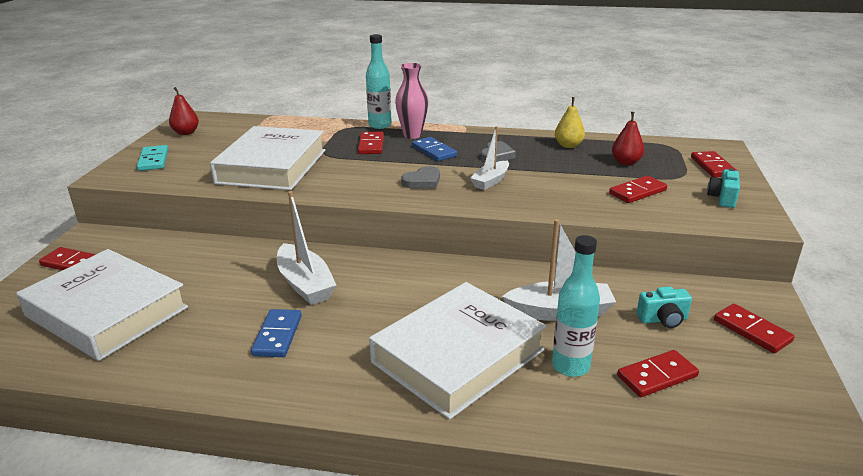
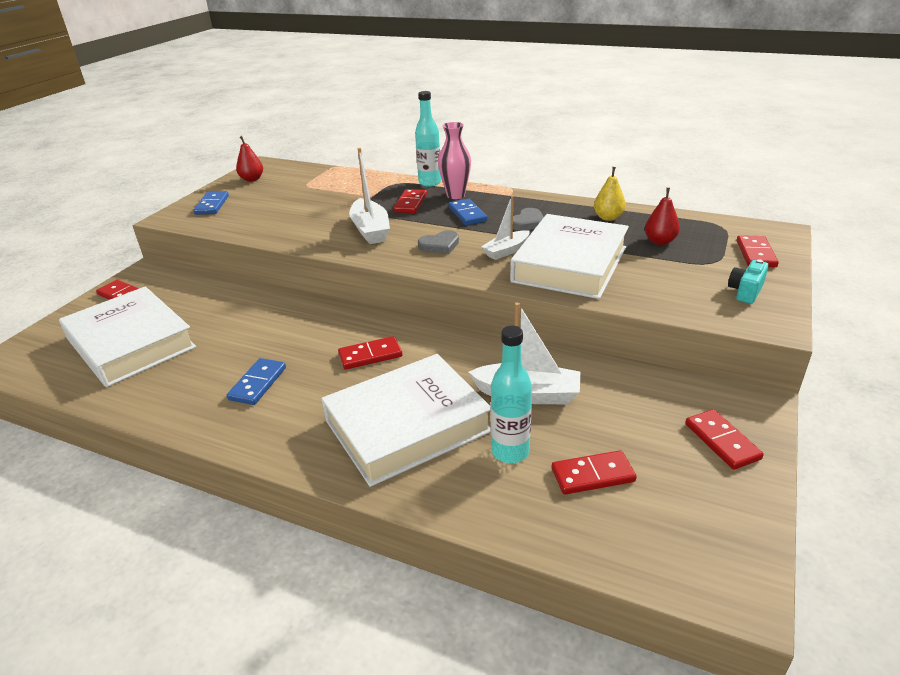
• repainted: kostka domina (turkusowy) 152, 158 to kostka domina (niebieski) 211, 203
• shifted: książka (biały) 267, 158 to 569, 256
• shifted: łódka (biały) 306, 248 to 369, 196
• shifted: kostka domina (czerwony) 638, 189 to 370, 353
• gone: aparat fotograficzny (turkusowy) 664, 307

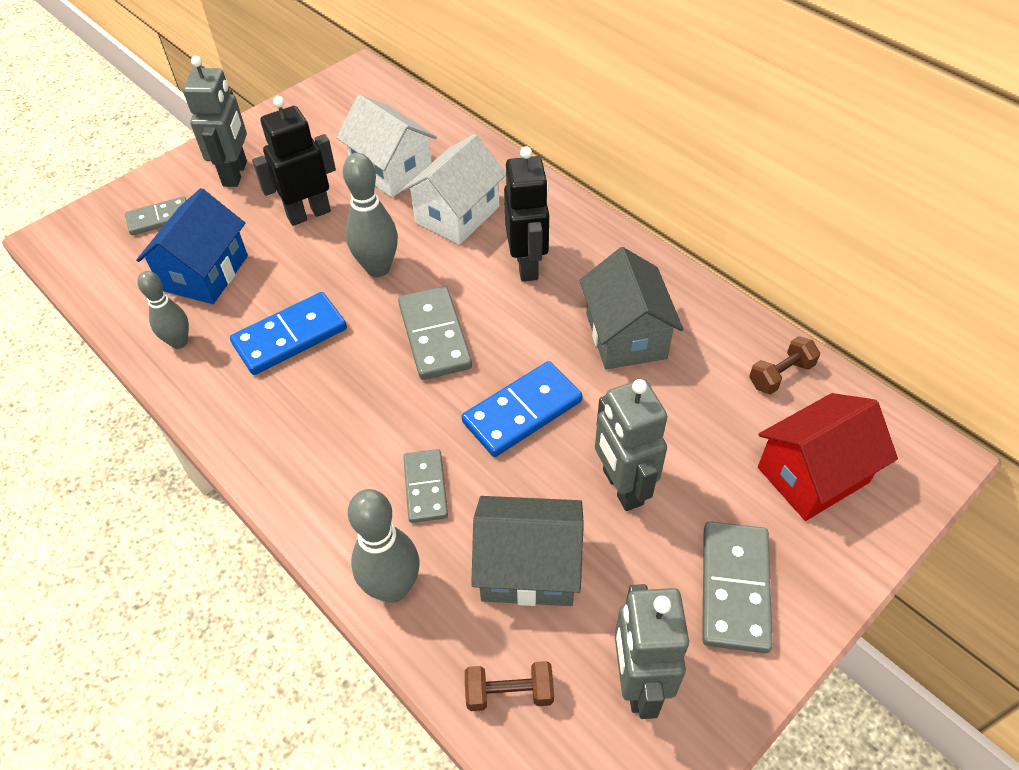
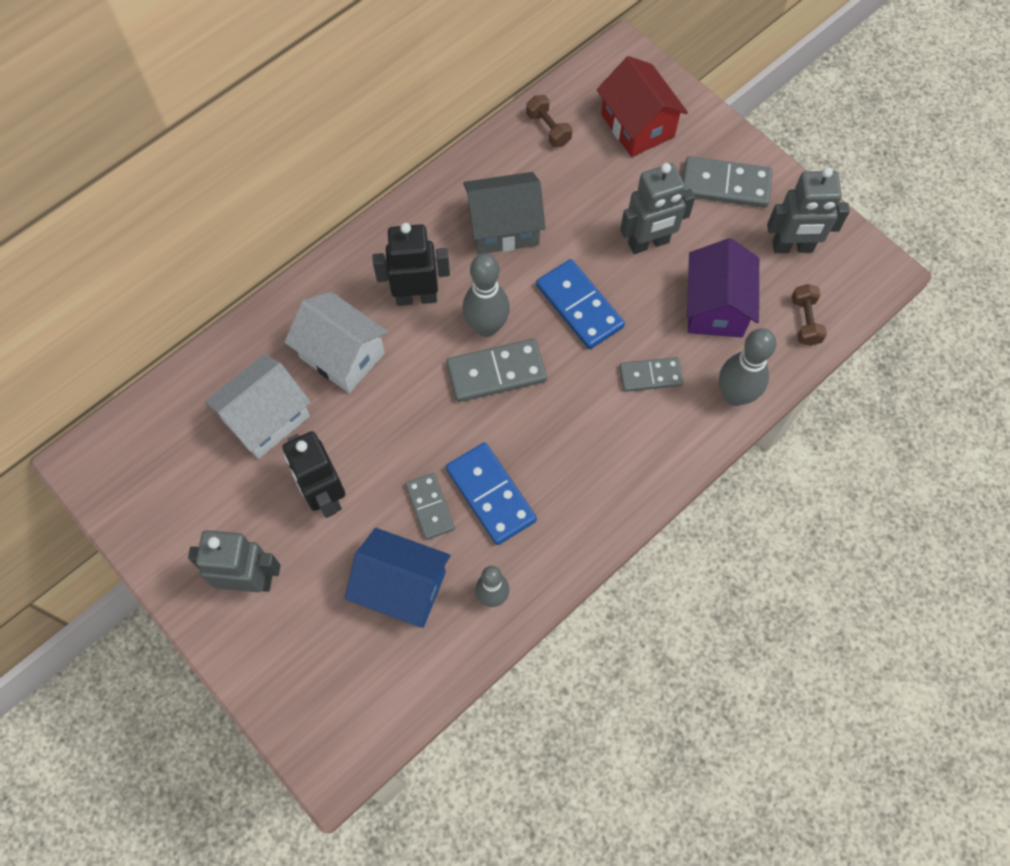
• shifted: kostka domina (szary) 155, 215 to 430, 506
• shifted: kręgiel (szary) 370, 215 to 486, 295
• repainted: domek (szary) 527, 551 to domek (fioletowy) 723, 288

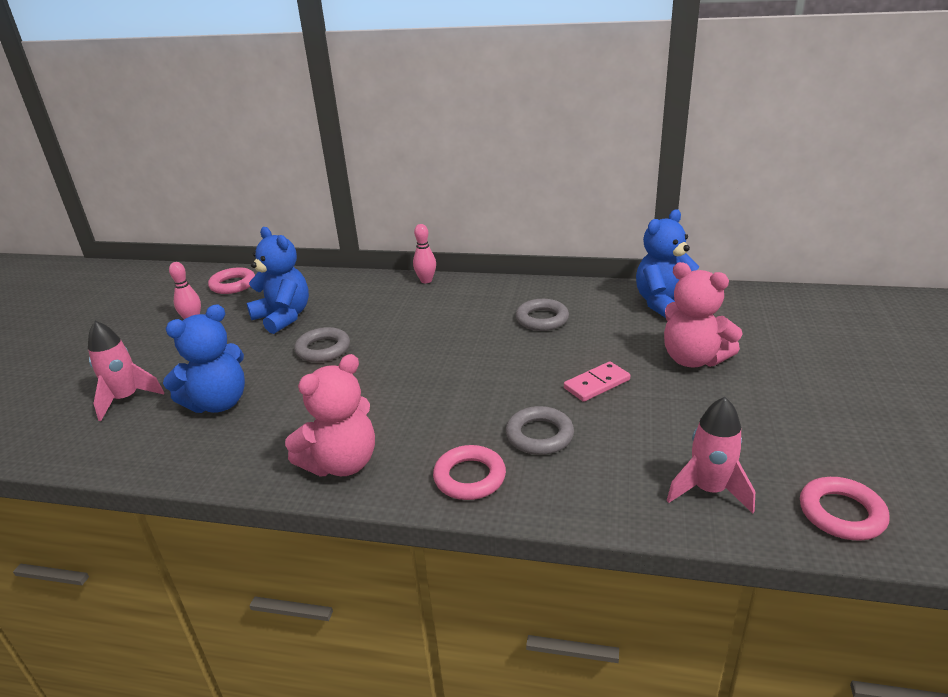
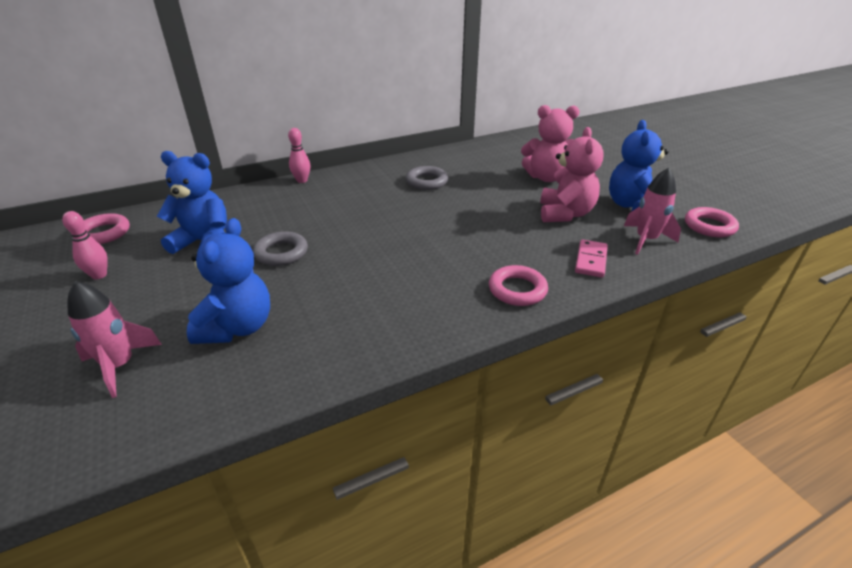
• shifted: miś (różowy) 330, 415 to 572, 174
• gone: pierścień (szary) 540, 430
• shifted: kostka domina (różowy) 597, 381 to 591, 259
• shifted: miś (niebieski) 667, 263 to 639, 166

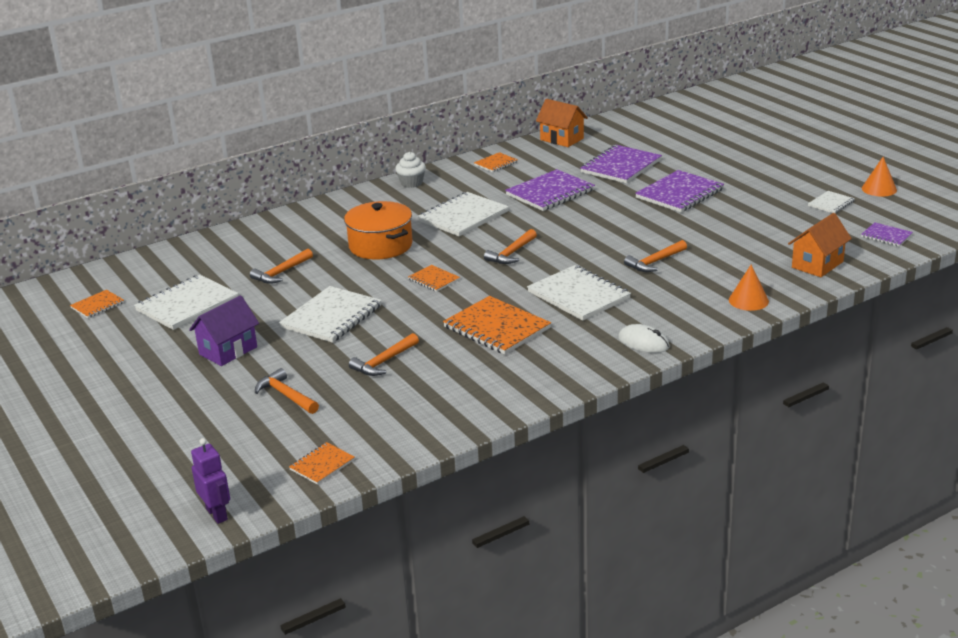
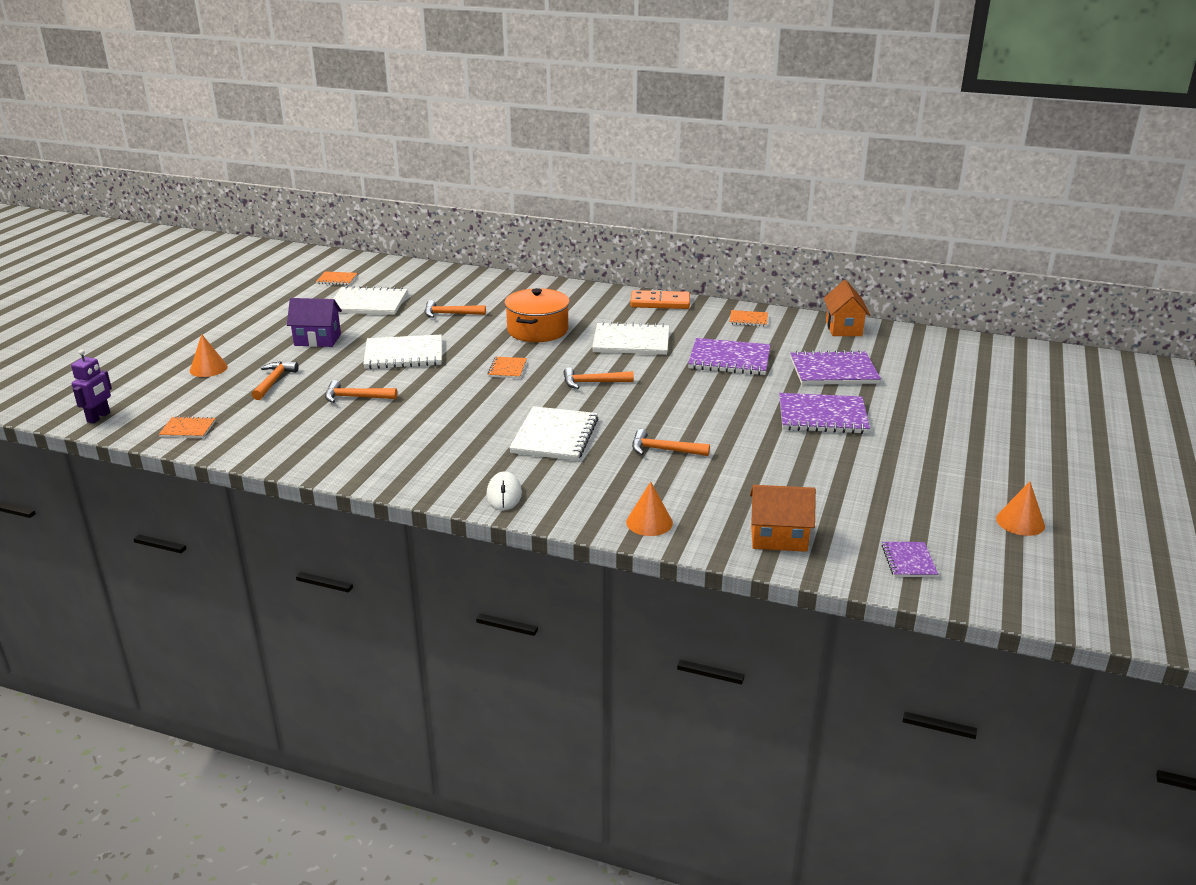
• swapped: muffinka (biały) 410, 170 to kostka domina (pomarańczowy) 660, 299
• gone: zeszyt (pomarańczowy) 497, 325
• gone: zeszyt (biały) 831, 202
• new: stożek (pomarańczowy) 209, 355

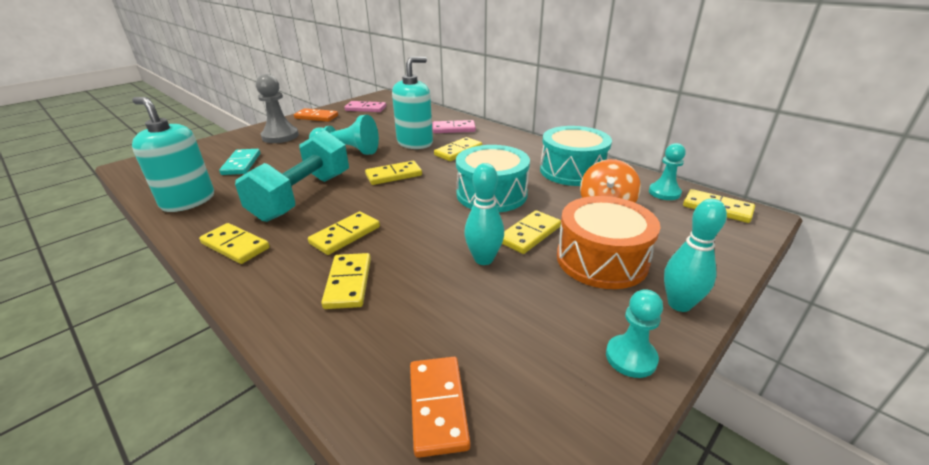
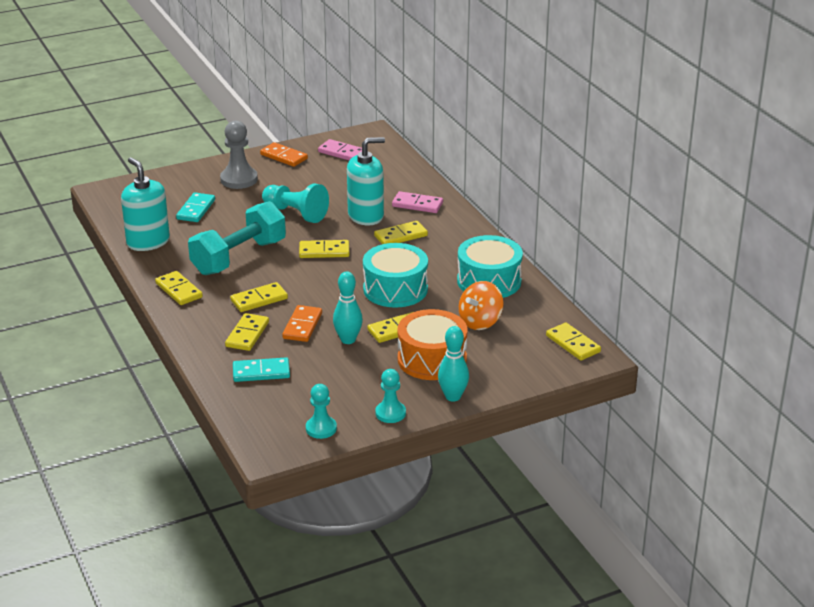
• shifted: kostka domina (pomarańczowy) 440, 407 to 302, 323
• shifted: pionek (turkusowy) 667, 171 to 321, 411
• new: kostka domina (turkusowy) 261, 369

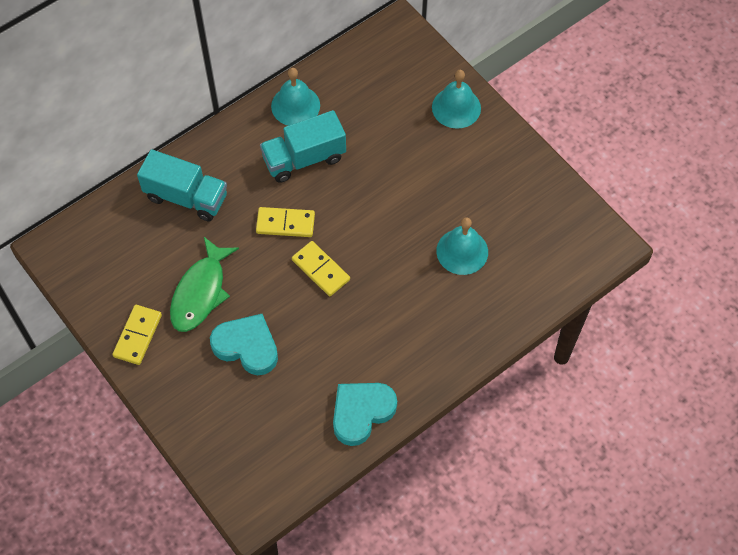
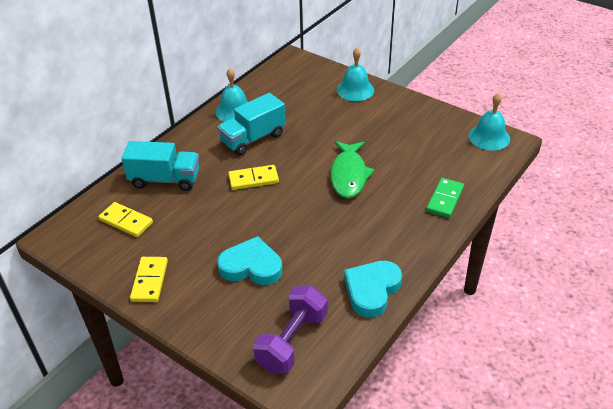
• shifted: ryba (zielony) 204, 284 to 352, 169
• shifted: kostka domina (żółty) 321, 268 to 125, 219
• shifted: dzwonek (turkusowy) 462, 246 to 489, 121
• new: hantel (fioletowy) 290, 330
• new: kostka domina (zielony) 445, 198

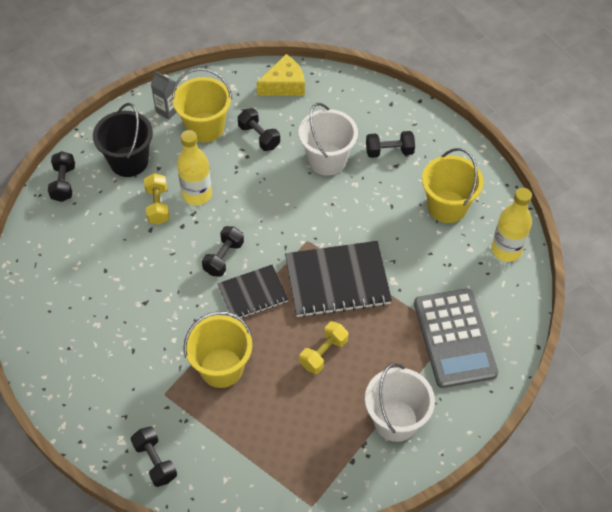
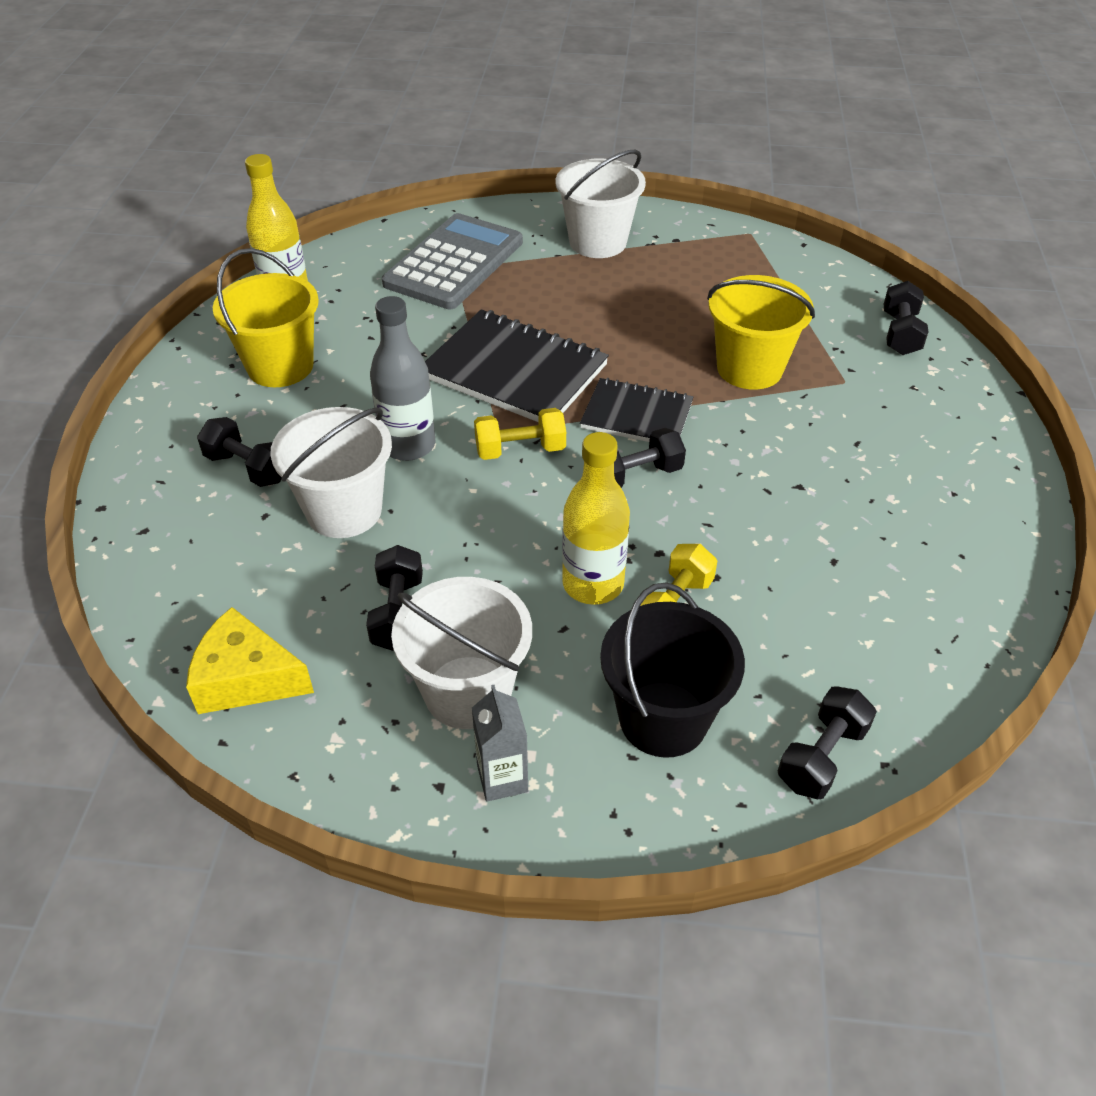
• repainted: wiadro (żółty) 202, 105 to wiadro (biały) 461, 653
• shifted: hantel (żółty) 324, 347 to 520, 434
• new: butelka (szary) 402, 378

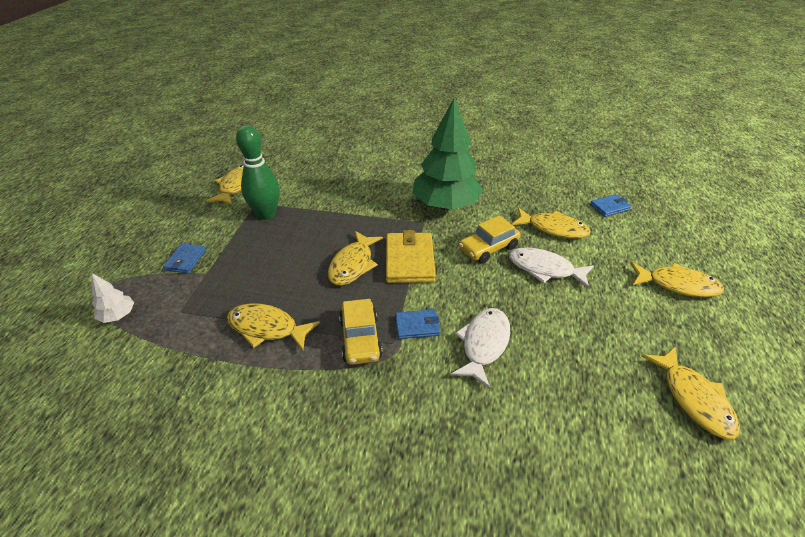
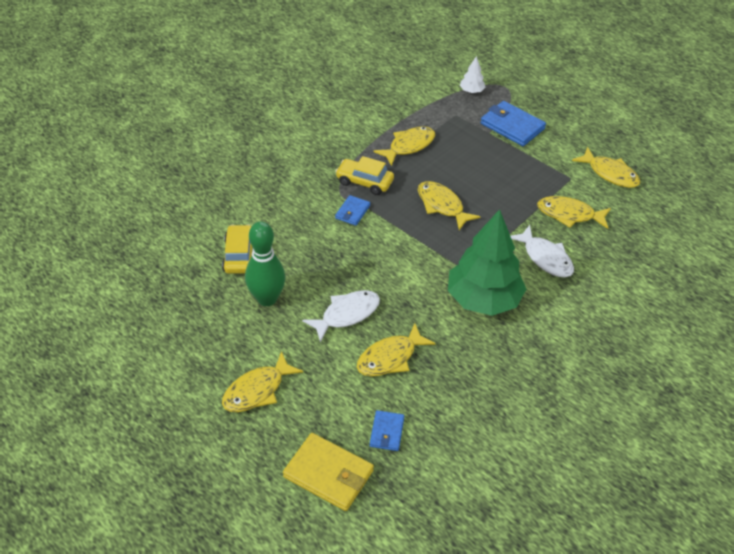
• scaled: portfel (niebieski) 184, 258 = 513, 123 x1.78
• shifted: kręgiel (zielony) 258, 172 to 265, 263
• shifted: portfel (żółty) 411, 256 to 328, 472
• shifted: ryba (biały) 480, 348 to 542, 251
• shifted: samochód (żółty) 489, 239 to 237, 249
• shifted: ryba (żółty) 690, 392 to 574, 212

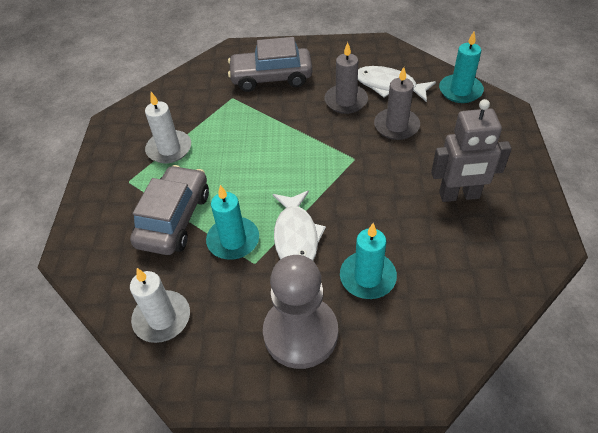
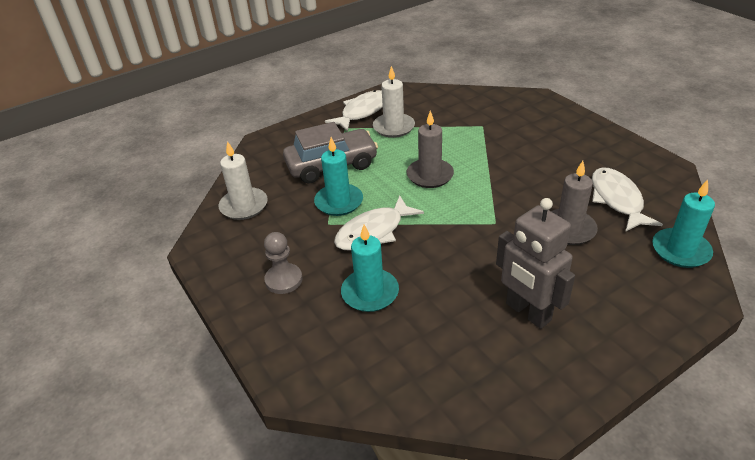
• gone: samochód (szary) 270, 64
• scaled: pionek (szary) 300, 312 = 283, 263 x0.54
• shifted: świeca (szary) 346, 78 to 430, 149
• new: ryba (biały) 354, 111

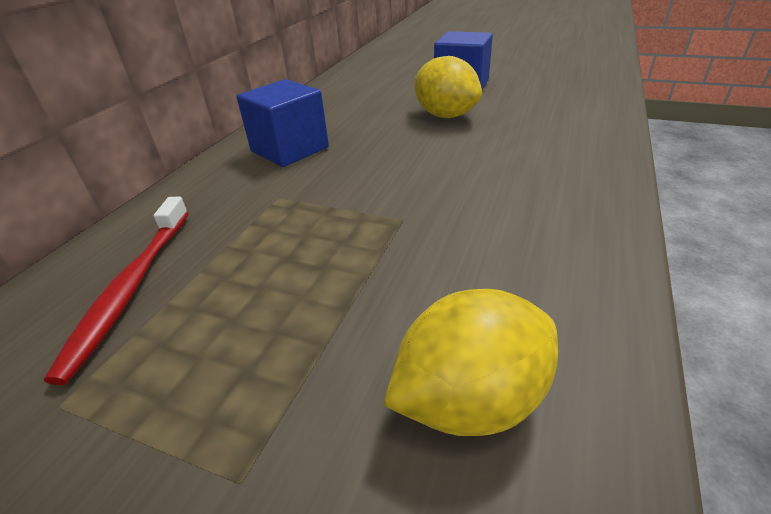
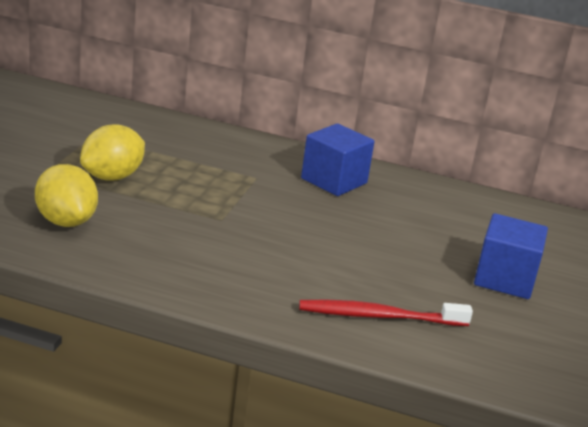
• shifted: szczoteczka do zębów (czerwony) 116, 291 to 386, 313
• shifted: cytryna (żółty) 448, 87 to 112, 152

